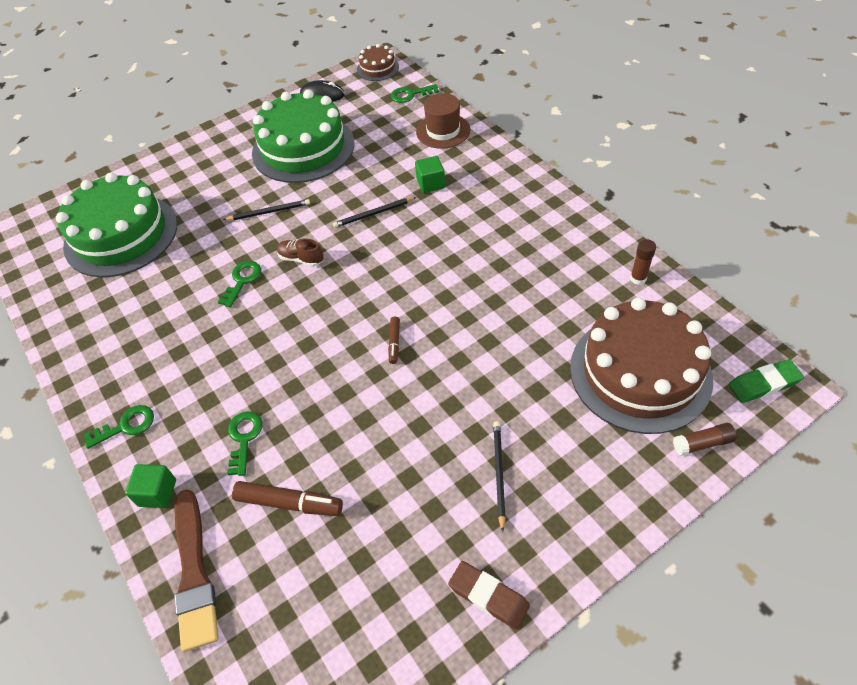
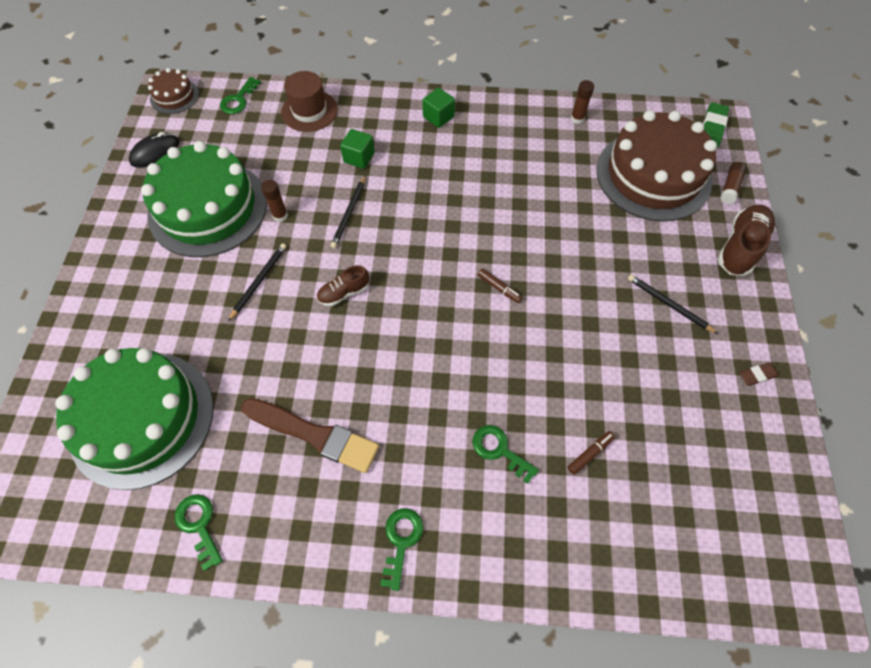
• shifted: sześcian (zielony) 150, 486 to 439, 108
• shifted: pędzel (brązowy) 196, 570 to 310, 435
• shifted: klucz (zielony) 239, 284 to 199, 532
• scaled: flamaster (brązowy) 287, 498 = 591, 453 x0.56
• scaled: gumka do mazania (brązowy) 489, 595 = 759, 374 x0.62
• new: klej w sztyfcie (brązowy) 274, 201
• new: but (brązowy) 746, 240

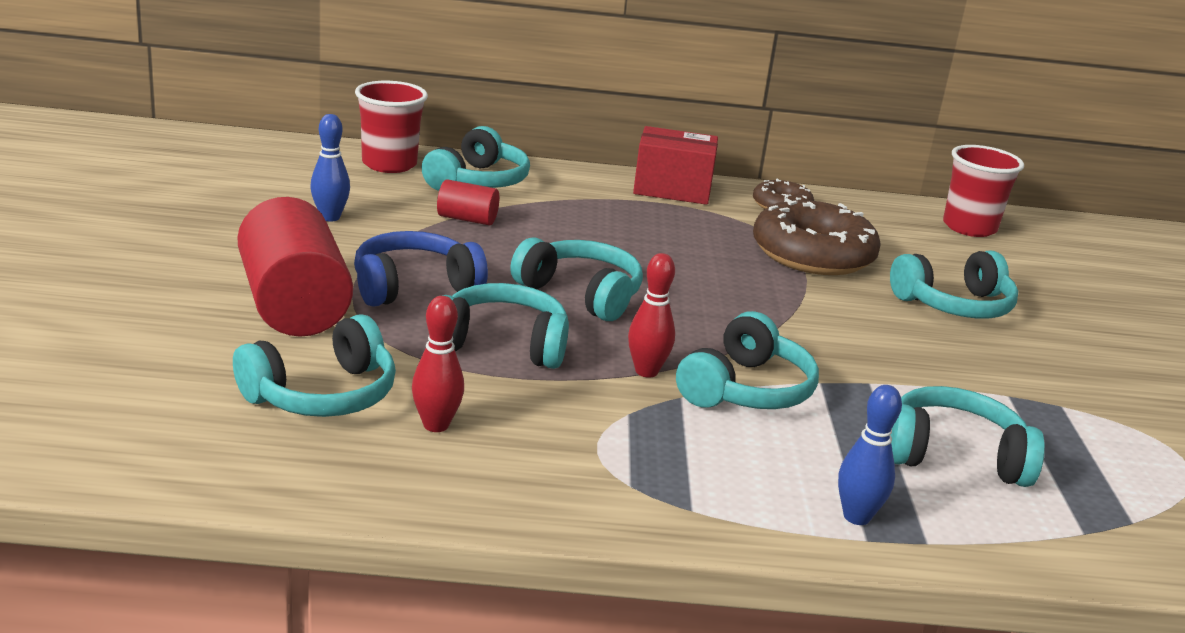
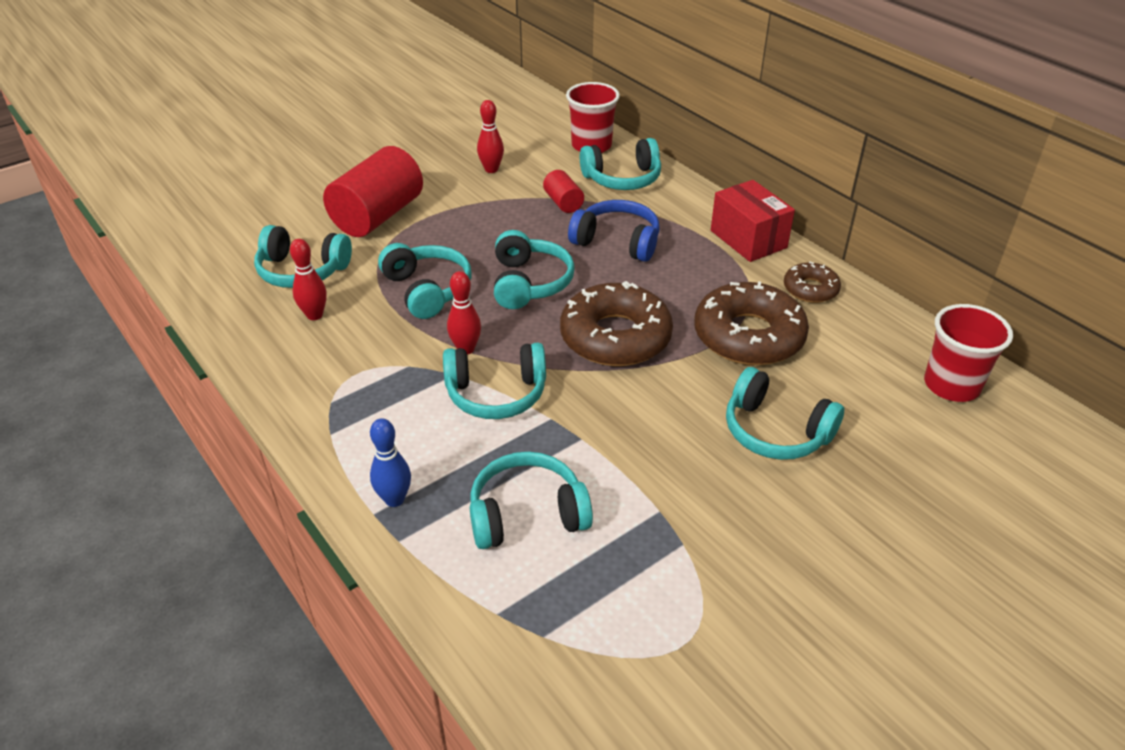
• repainted: kręgiel (niebieski) 330, 168 to kręgiel (czerwony) 490, 136
• shifted: słuchawki (niebieski) 421, 269 to 614, 231
• rotated: słuchawki (turkusowy) 968, 436 = 531, 500 75 degrees counterclockwise
• new: donut (brązowy) 616, 323

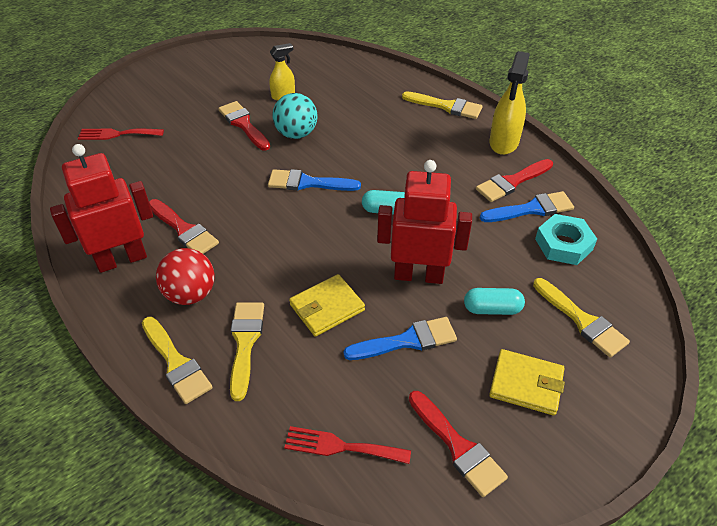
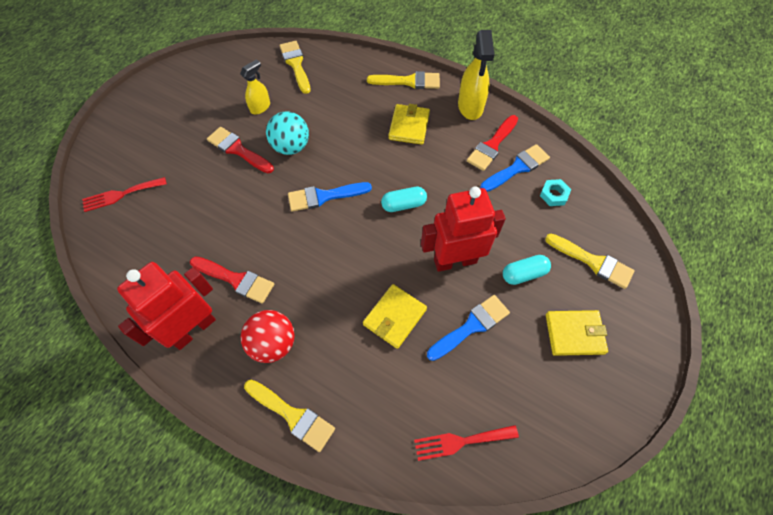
• shifted: pędzel (żółty) 247, 351 to 295, 67
• gone: pędzel (czerwony) 458, 444
• scaled: nakrętka (turkusowy) 566, 239 = 555, 192 x0.62
• new: portfel (żółty) 409, 124

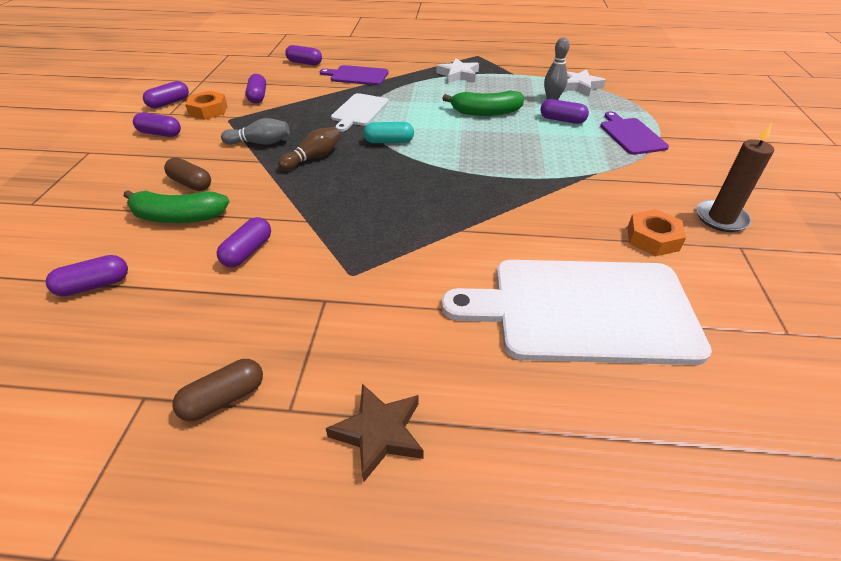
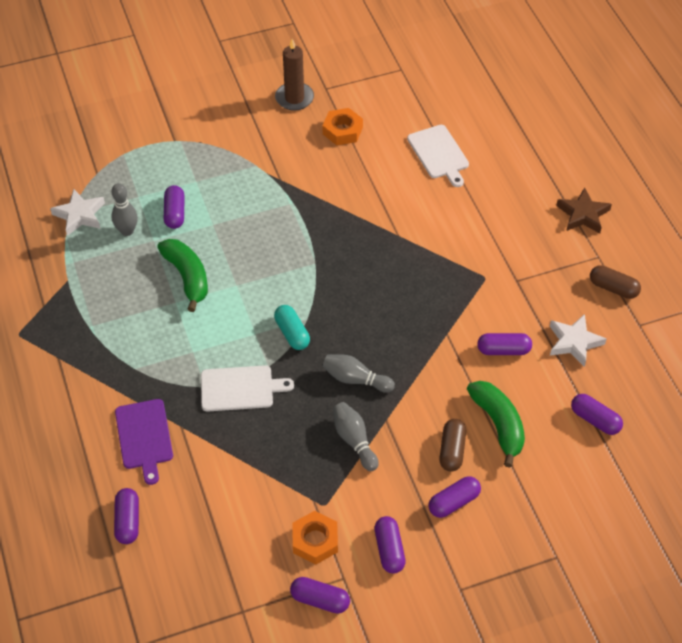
• shifted: kapsułka (fioletowy) 256, 89 to 454, 497
• repainted: kręgiel (brązowy) 309, 149 to kręgiel (szary) 358, 373
• shifted: gwiazda (biały) 457, 70 to 578, 340
• scaled: deska do krojenia (biały) 576, 312 = 438, 156 x0.50
• gone: deska do krojenia (fioletowy) 634, 133

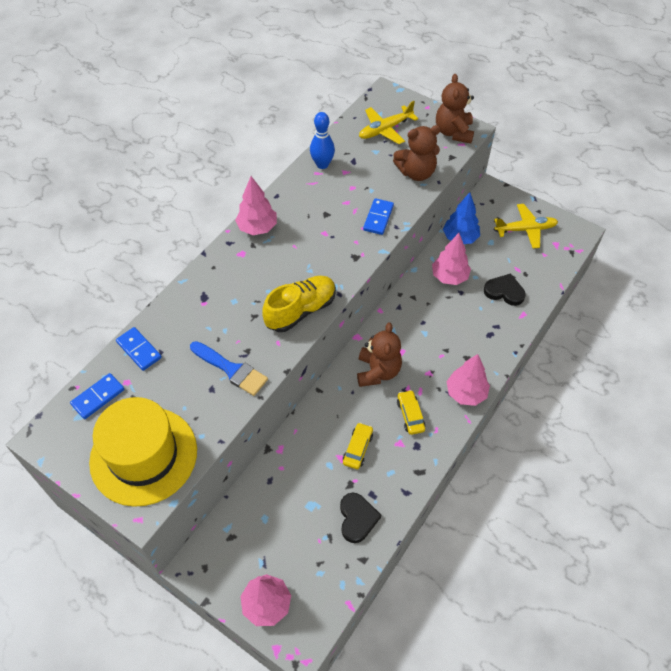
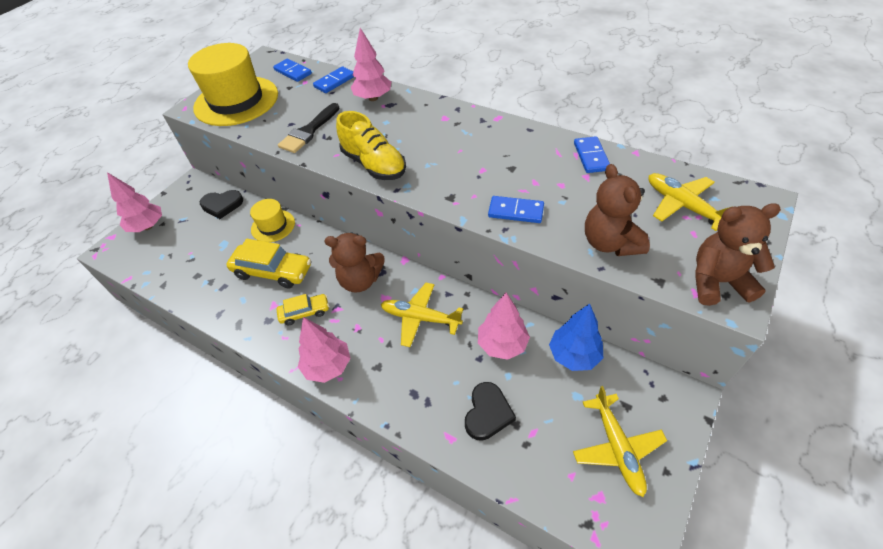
• repainted: pędzel (niebieski) 229, 368 to pędzel (czarny) 309, 128
• shifted: drzewko (różowy) 256, 205 to 371, 64
• swapped: kręgiel (niebieski) 322, 140 to kostka domina (niebieski) 592, 154
• shifted: serce (czarny) 360, 518 to 221, 204
• scaled: samochód (żółty) 358, 446 = 268, 264 x1.71
• new: kapelusz (żółty) 272, 220
• new: samolot (żółty) 422, 315

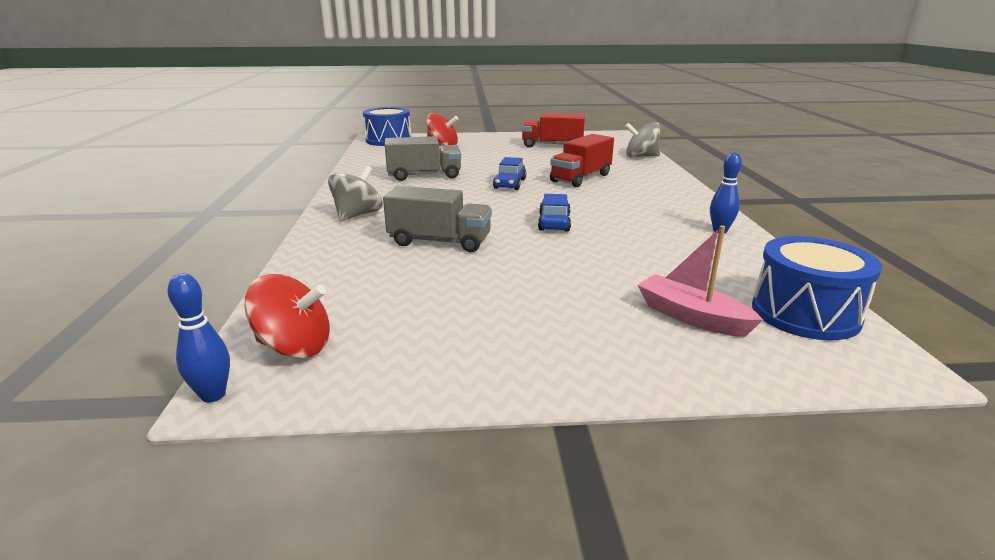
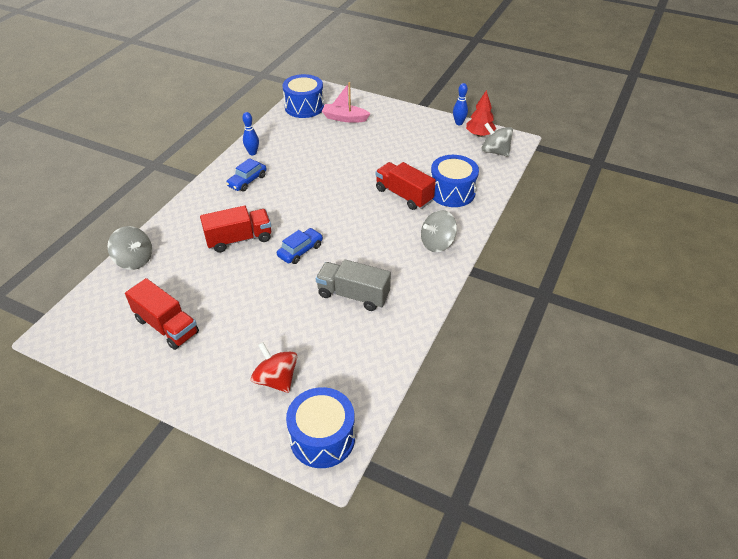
• shifted: kręgiel (niebieski) 199, 337 to 460, 104
• repainted: bączek (czerwony) 287, 316 to bączek (szary) 497, 140
• repainted: ciężarówka (szary) 437, 219 to ciężarówka (czerwony) 405, 186
• shifted: samochód (niebieski) 554, 213 to 246, 175
• rotated: łódka (różowy) 700, 281 = 346, 102 120 degrees clockwise
• new: bęben (niebieski) 455, 181
• new: drzewko (czerwony) 481, 113

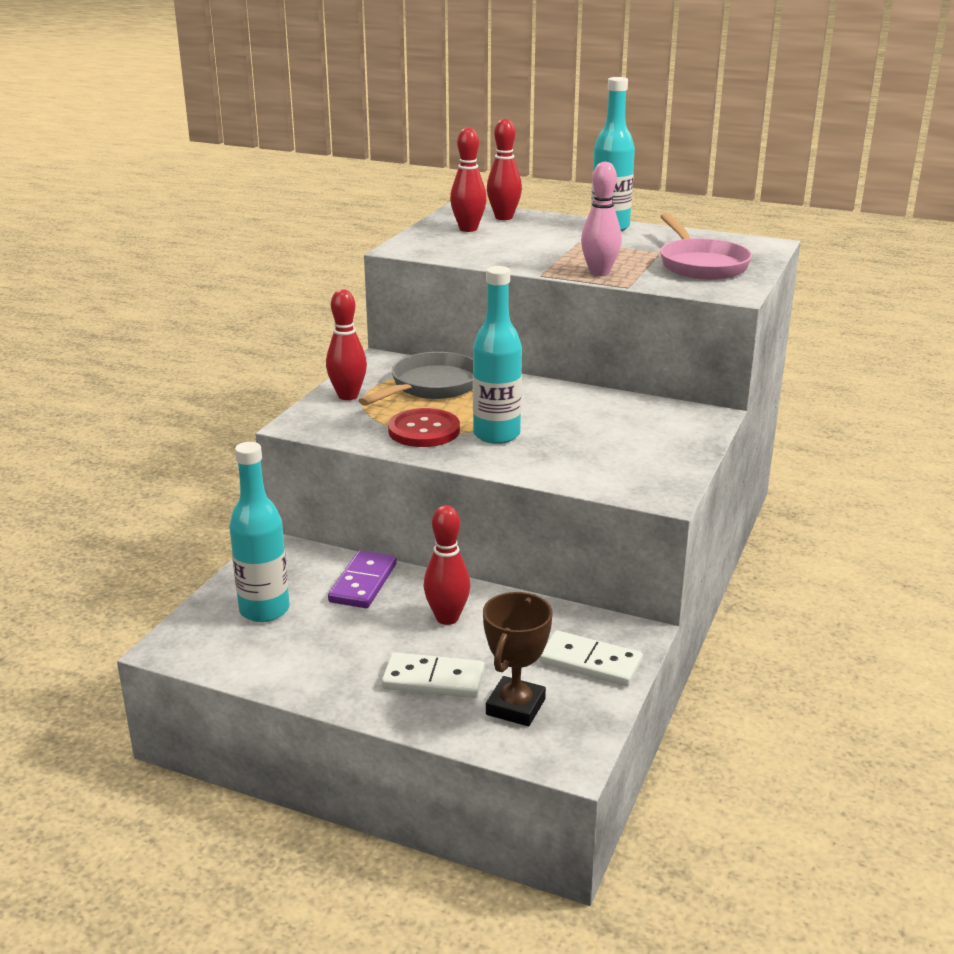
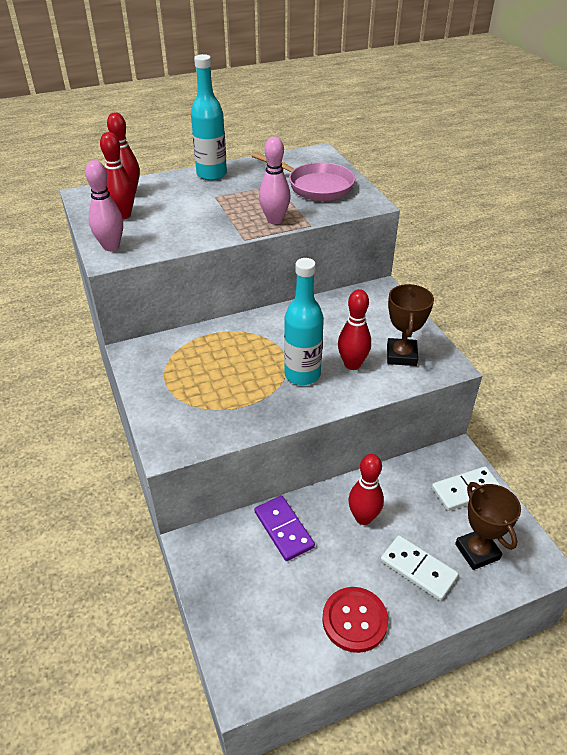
• gone: butelka (turkusowy) 259, 532
• shifted: kręgiel (czerwony) 346, 344 to 354, 329
• gone: patelnia (szary) 415, 379
• rotated: kostka domina (biały) 433, 675 = 419, 568 75 degrees clockwise
• shifted: guzik (czerwony) 424, 427 to 355, 620
• new: kręgiel (różowy) 104, 205
• new: puchar (brązowy) 410, 325

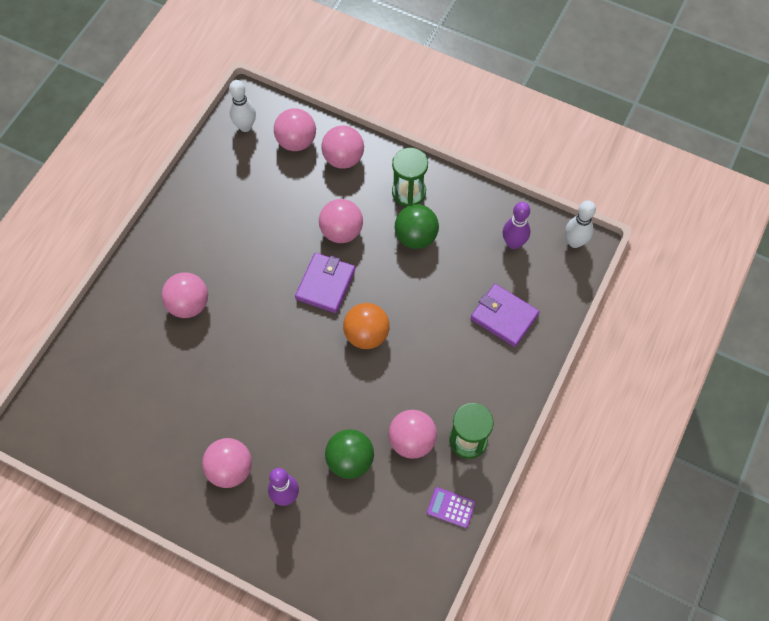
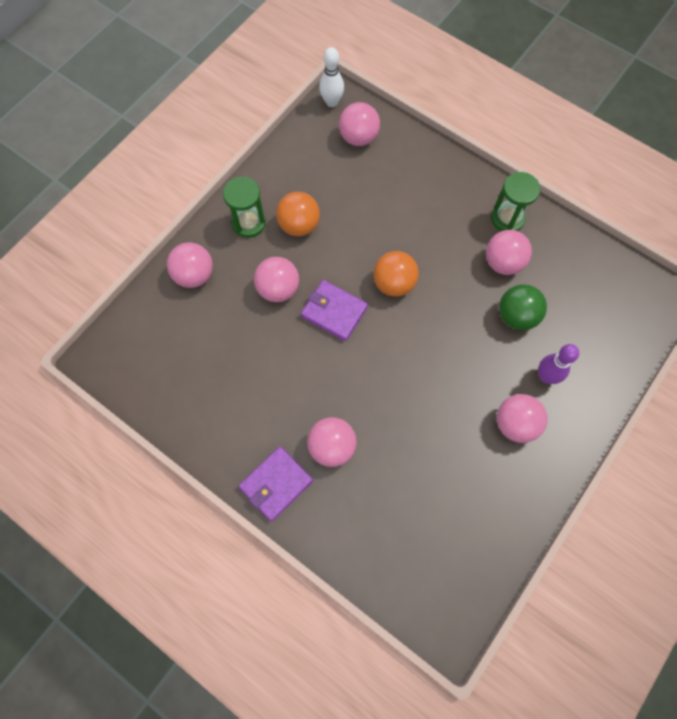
• gone: kręgiel (biały) 242, 106
• shifted: piłka (różowy) 295, 129 to 359, 124
• repainted: piłka (zielony) 417, 226 to piłka (pomarańczowy) 298, 214
• gone: kalkulator (fioletowy) 451, 507
• shifted: portfel (fioletowy) 504, 315 to 275, 484
• gone: kręgiel (fioletowy) 516, 225

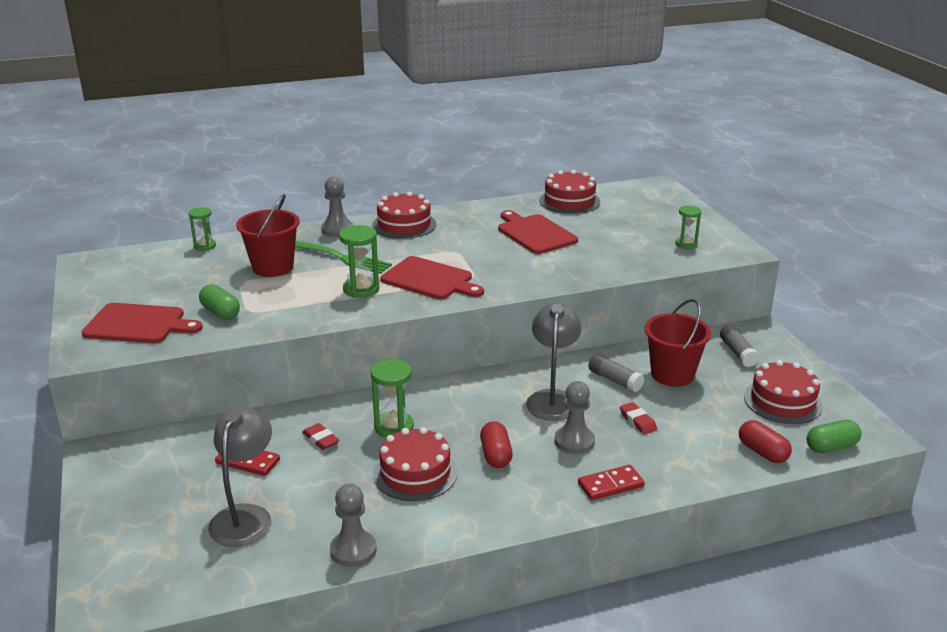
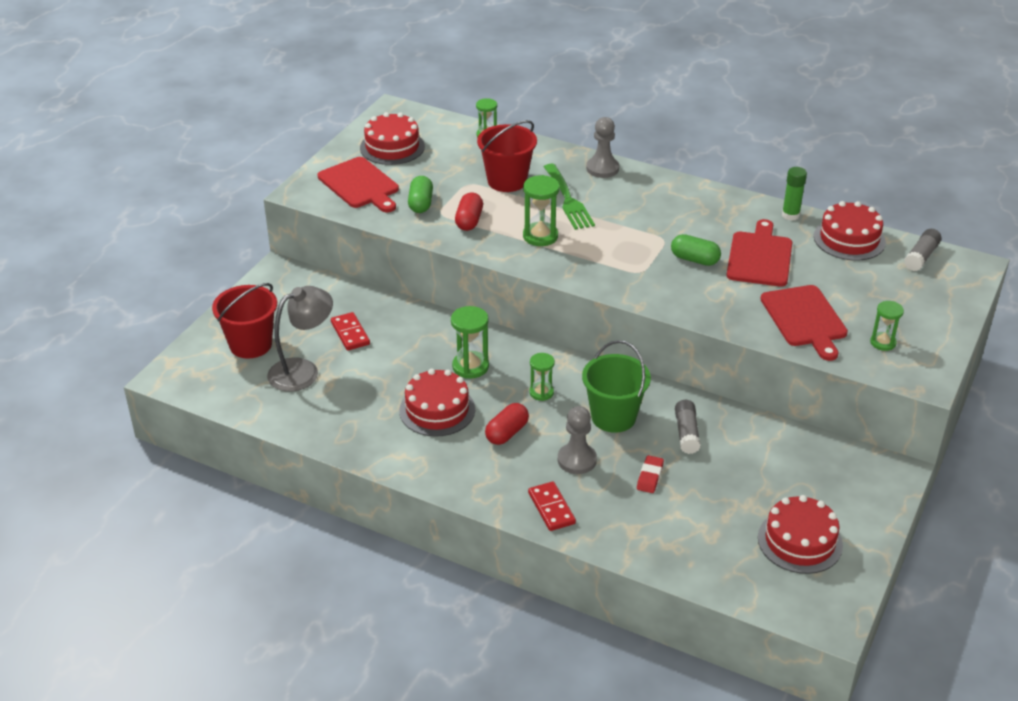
• gone: gumka do mazania (czerwony) 321, 436
• gone: pionek (szary) 353, 525
• shifted: tort (czerwony) 404, 215 to 392, 138
• shifted: deska do krojenia (czerwony) 432, 277 to 804, 323
• swapped: lampka (szary) 554, 362 to wiadro (zielony) 616, 386
• rotated: kostka domina (czerwony) 611, 482 = 552, 506 45 degrees clockwise
• shifted: wiadro (czerwony) 678, 343 to 244, 321
• shifted: klej w sztyfcie (szary) 740, 345 to 922, 250
• shifted: kapsułka (czerwony) 765, 441 to 469, 211
• shifted: kapsułka (zielony) 834, 436 to 696, 250
• new: klepsydra (zielony) 542, 377
• new: klej w sztyfcie (zielony) 794, 194

